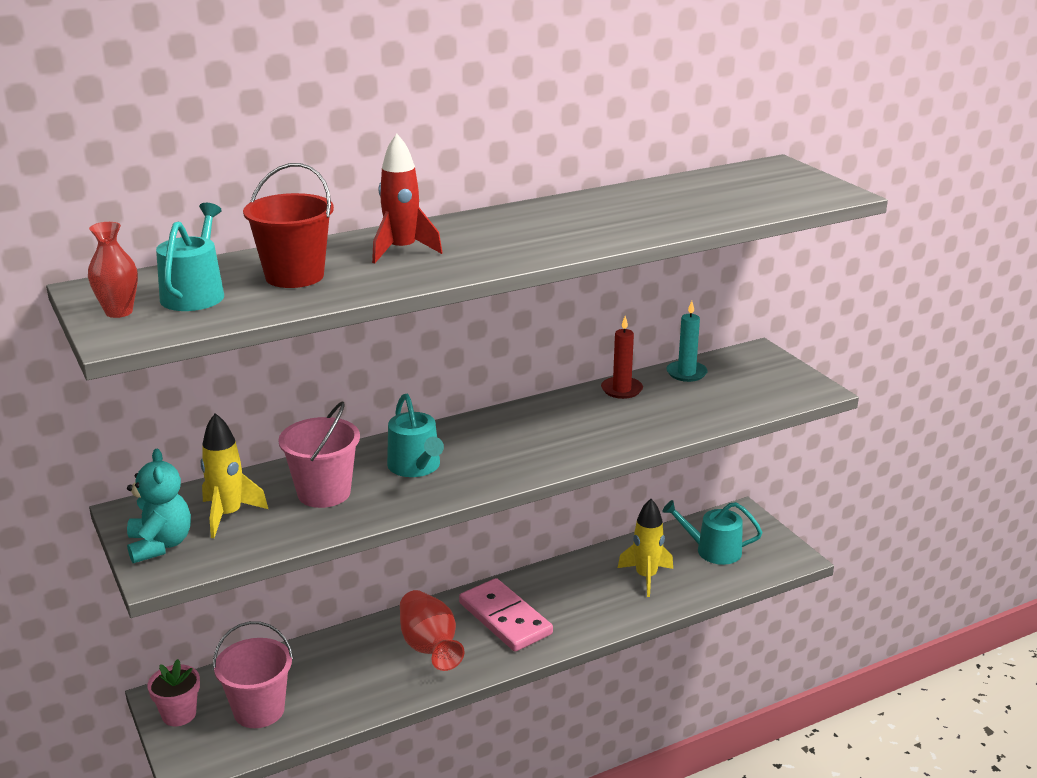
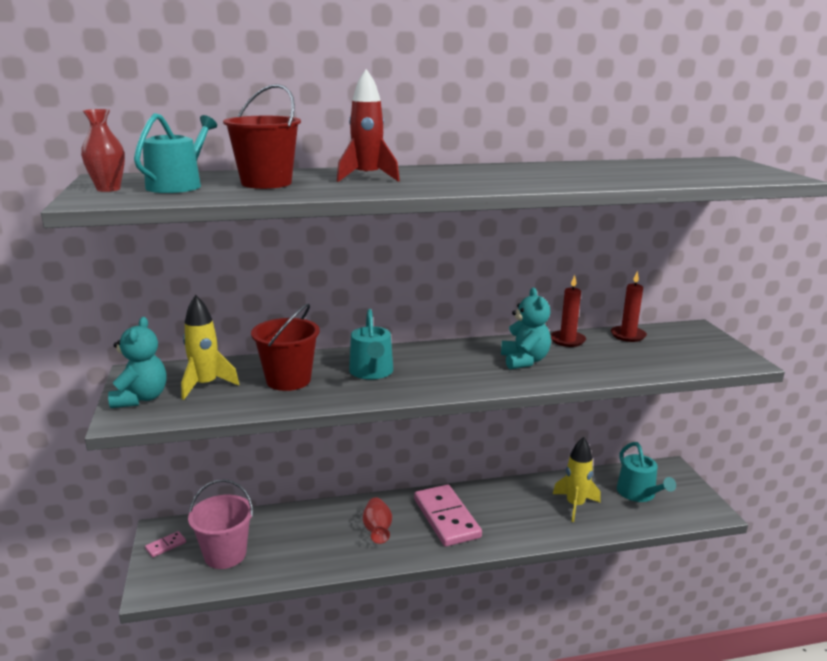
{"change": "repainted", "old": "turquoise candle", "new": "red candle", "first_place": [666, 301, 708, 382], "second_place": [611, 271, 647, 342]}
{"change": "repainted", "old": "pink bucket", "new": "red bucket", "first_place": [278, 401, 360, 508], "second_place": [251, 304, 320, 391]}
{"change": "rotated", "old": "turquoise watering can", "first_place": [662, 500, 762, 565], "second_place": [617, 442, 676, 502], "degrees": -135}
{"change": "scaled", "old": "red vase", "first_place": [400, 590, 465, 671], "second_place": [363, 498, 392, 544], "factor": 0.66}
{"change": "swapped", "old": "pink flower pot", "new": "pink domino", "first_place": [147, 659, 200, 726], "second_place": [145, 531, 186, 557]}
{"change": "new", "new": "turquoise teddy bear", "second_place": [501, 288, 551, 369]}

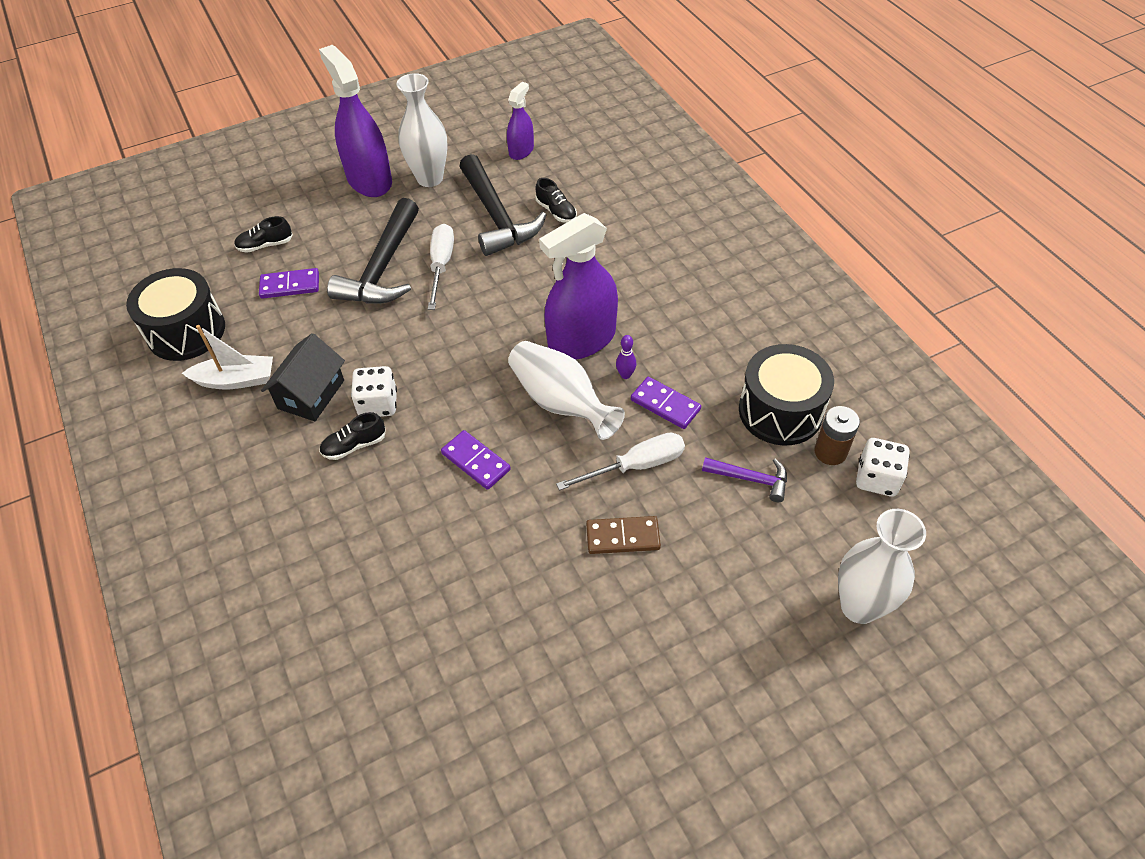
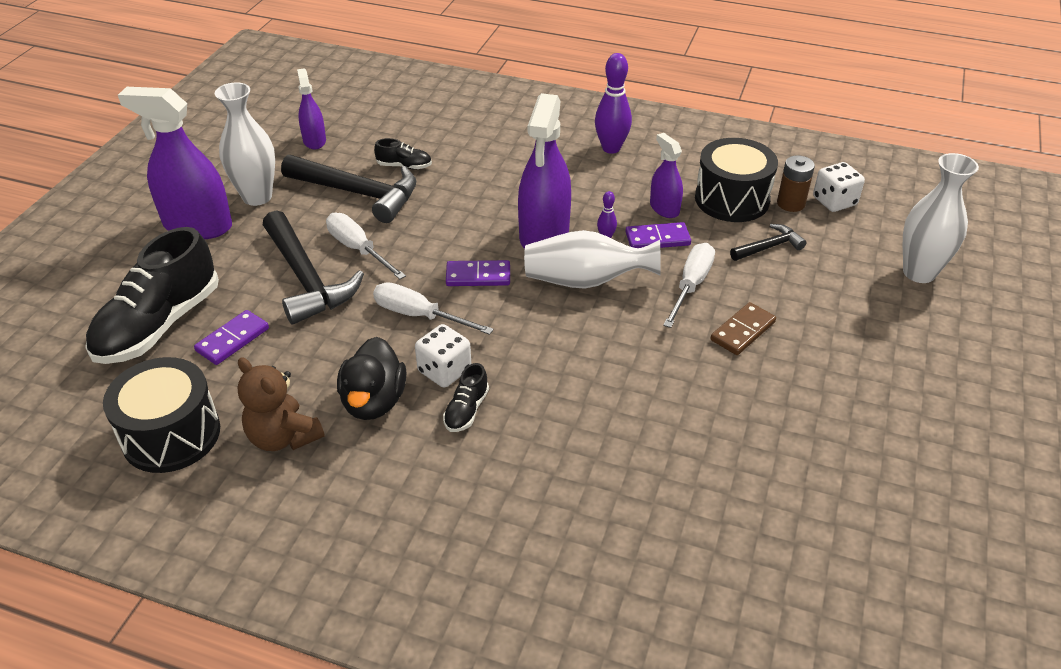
{"change": "scaled", "old": "black shoe", "first_place": [234, 216, 293, 253], "second_place": [85, 227, 219, 364], "factor": 2.3}
{"change": "swapped", "old": "white boat", "new": "brown teddy bear", "first_place": [182, 325, 273, 389], "second_place": [238, 357, 325, 451]}
{"change": "swapped", "old": "black house", "new": "black duck", "first_place": [261, 333, 345, 422], "second_place": [337, 337, 407, 420]}
{"change": "shifted", "old": "purple domino", "first_place": [441, 430, 511, 490], "second_place": [446, 260, 510, 286]}
{"change": "repainted", "old": "purple hammer", "new": "black hammer", "first_place": [702, 457, 787, 502], "second_place": [730, 224, 807, 261]}
{"change": "new", "new": "purple bowling pin", "second_place": [595, 53, 632, 154]}
{"change": "new", "new": "purple spray bottle", "second_place": [650, 133, 683, 218]}
{"change": "new", "new": "white screwdriver", "second_place": [373, 282, 494, 335]}

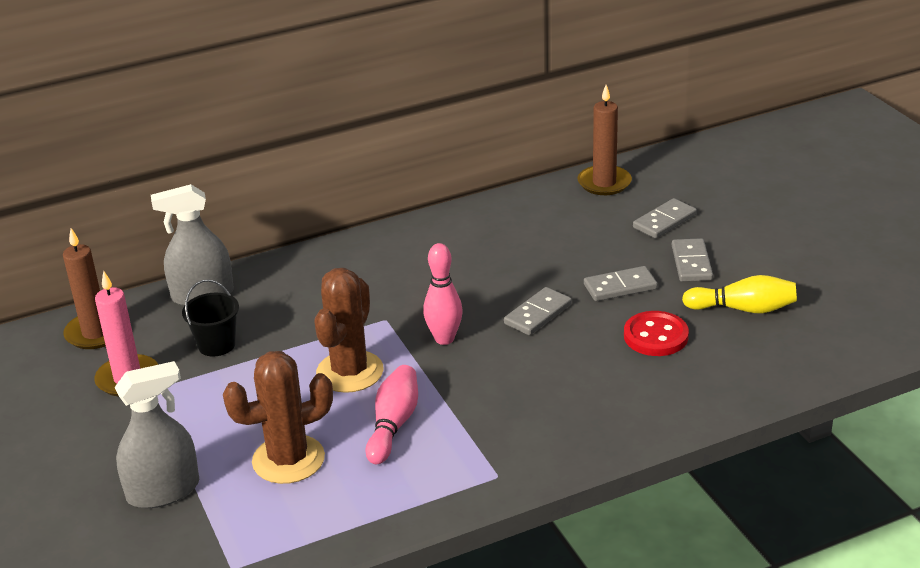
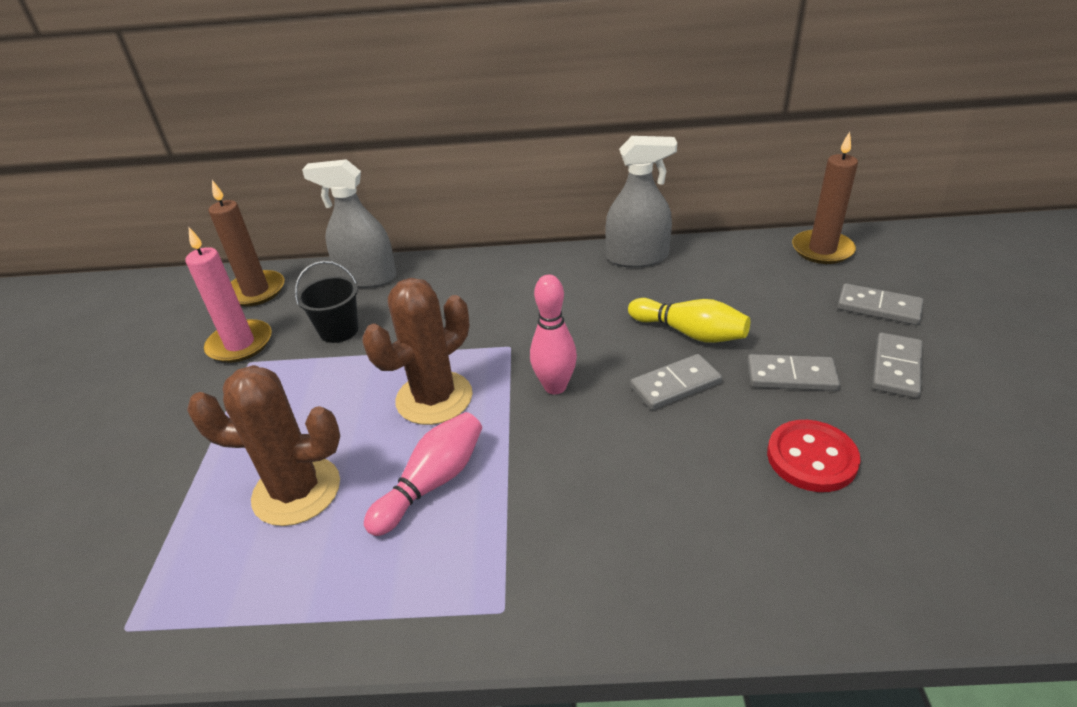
{"change": "rotated", "old": "grey domino", "first_place": [633, 198, 697, 238], "second_place": [837, 283, 923, 325], "degrees": 45}
{"change": "shifted", "old": "yellow bowling pin", "first_place": [682, 275, 797, 313], "second_place": [628, 298, 750, 343]}
{"change": "shifted", "old": "grey spray bottle", "first_place": [115, 361, 199, 509], "second_place": [605, 136, 677, 268]}

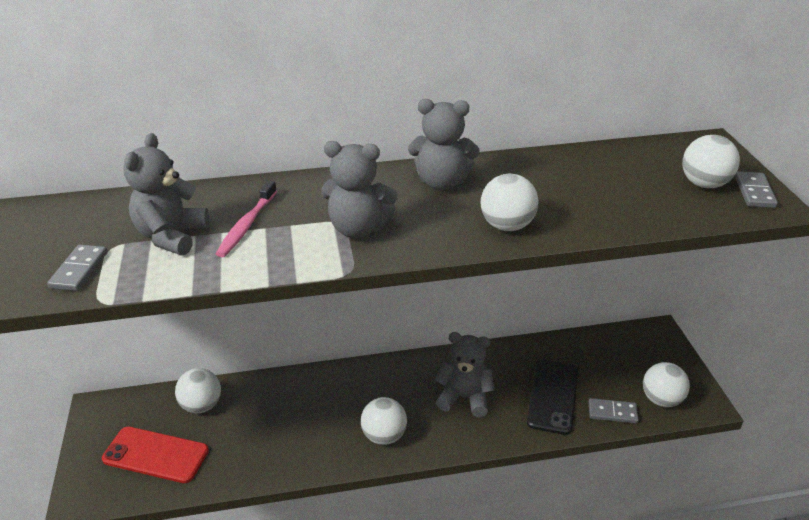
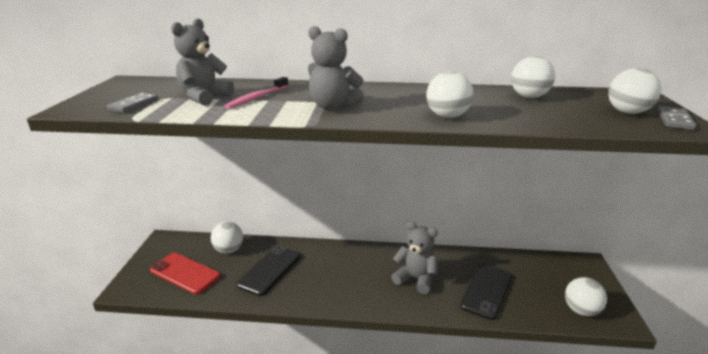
{"change": "gone", "old": "grey teddy bear", "first_place": [408, 99, 479, 190]}
{"change": "shifted", "old": "white ball", "first_place": [361, 397, 407, 445], "second_place": [511, 56, 555, 98]}
{"change": "gone", "old": "grey domino", "first_place": [589, 398, 639, 423]}
{"change": "new", "new": "black phone", "second_place": [237, 246, 301, 296]}

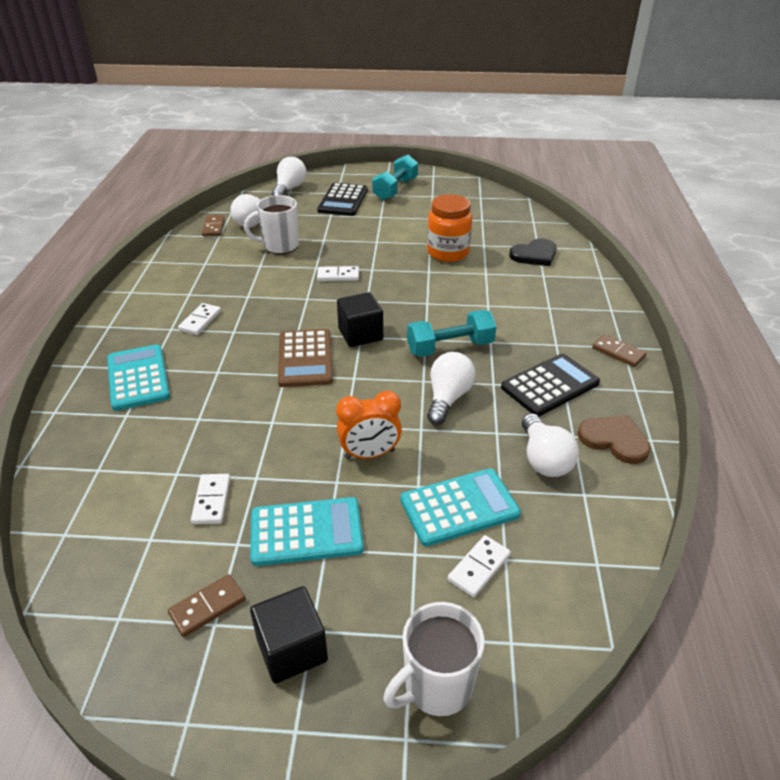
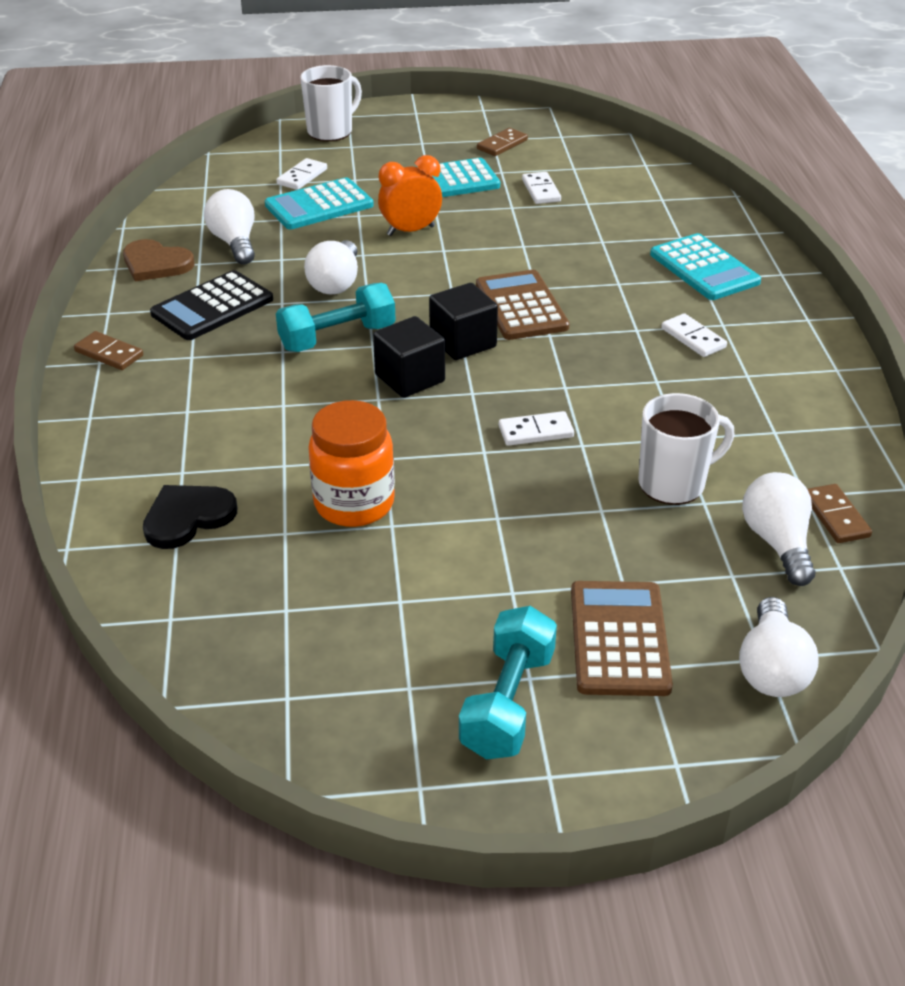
{"change": "repainted", "old": "black calculator", "new": "brown calculator", "first_place": [317, 183, 368, 216], "second_place": [571, 581, 673, 696]}
{"change": "rotated", "old": "white domino", "first_place": [178, 303, 221, 335], "second_place": [661, 313, 727, 357], "degrees": -45}
{"change": "shifted", "old": "black cube", "first_place": [250, 586, 328, 684], "second_place": [373, 316, 445, 398]}

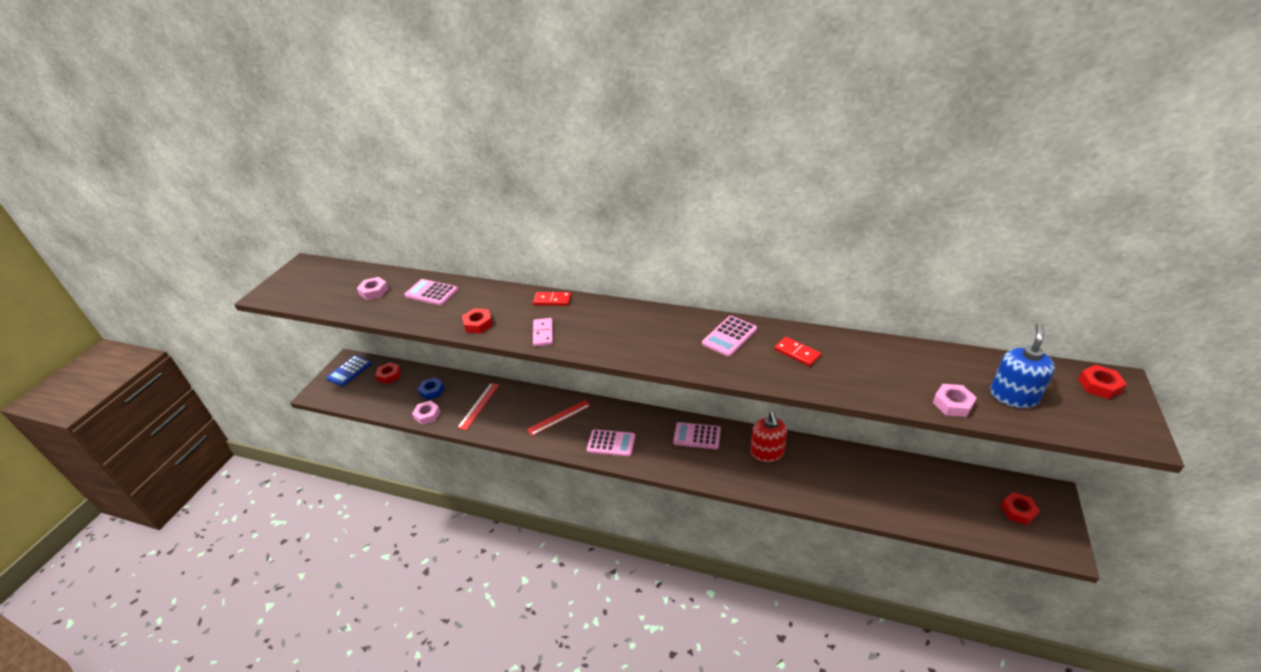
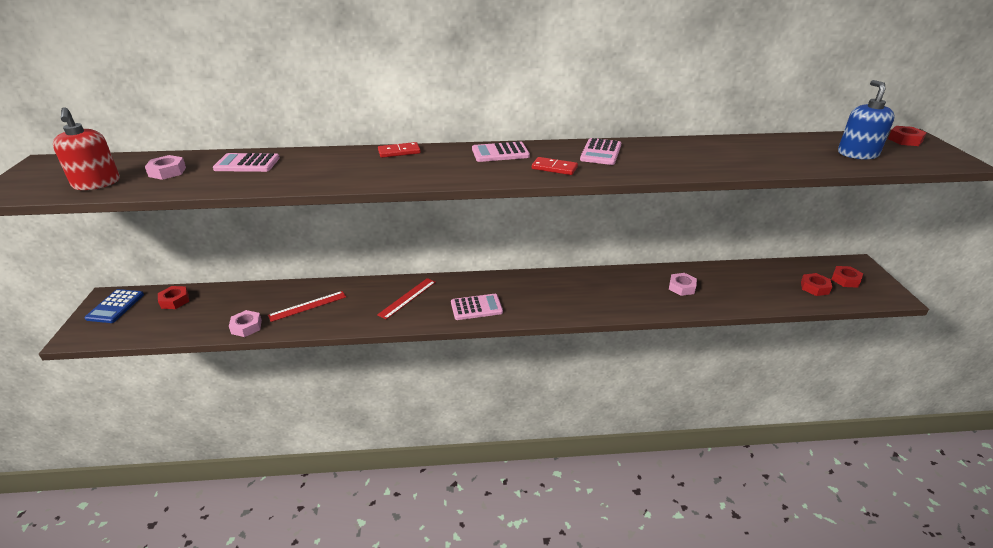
{"change": "shifted", "old": "red nut", "first_place": [462, 308, 493, 334], "second_place": [801, 273, 832, 296]}
{"change": "gone", "old": "pink domino", "first_place": [533, 318, 553, 347]}
{"change": "shifted", "old": "red domino", "first_place": [774, 337, 821, 367], "second_place": [532, 157, 578, 175]}
{"change": "gone", "old": "blue nut", "first_place": [418, 377, 445, 400]}
{"change": "rotated", "old": "red ruler", "first_place": [457, 383, 499, 430], "second_place": [268, 291, 346, 322], "degrees": 60}
{"change": "shifted", "old": "pink nut", "first_place": [933, 384, 977, 417], "second_place": [669, 273, 697, 296]}
{"change": "shifted", "old": "red soap dispenser", "first_place": [751, 412, 787, 462], "second_place": [53, 107, 120, 190]}
{"change": "shifted", "old": "pink calculator", "first_place": [673, 422, 721, 450], "second_place": [472, 141, 530, 162]}

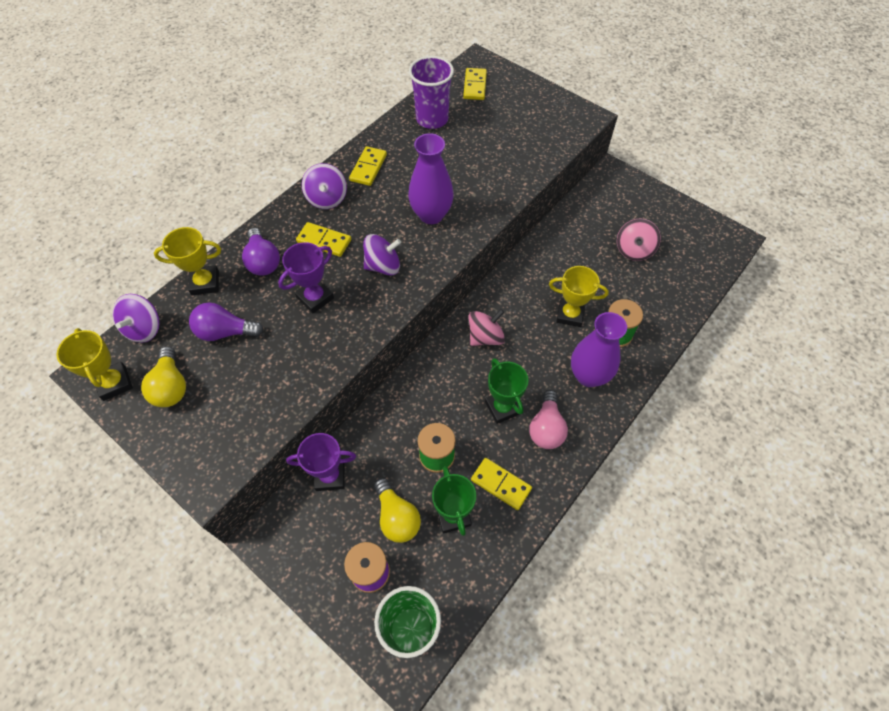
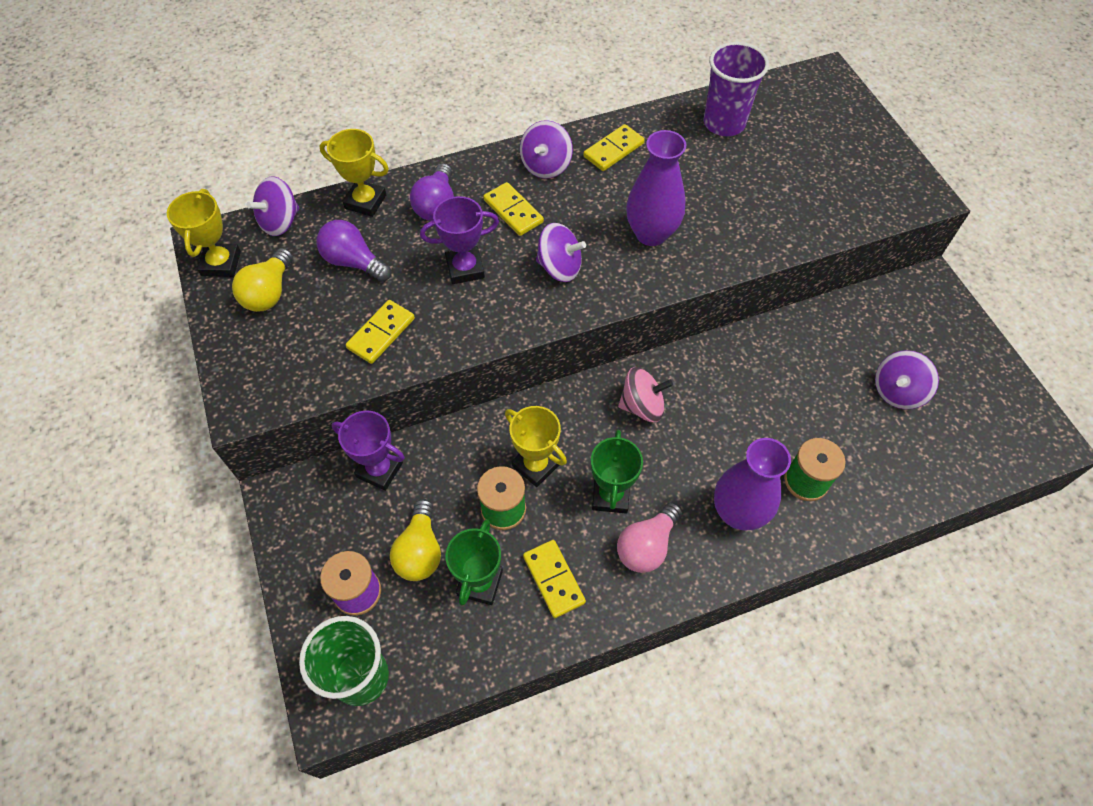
{"change": "shifted", "old": "yellow domino", "first_place": [463, 68, 487, 100], "second_place": [346, 300, 415, 364]}
{"change": "repainted", "old": "pink spinning top", "new": "purple spinning top", "first_place": [617, 218, 661, 261], "second_place": [875, 350, 939, 409]}
{"change": "shifted", "old": "yellow trophy", "first_place": [549, 266, 609, 327], "second_place": [505, 406, 567, 487]}

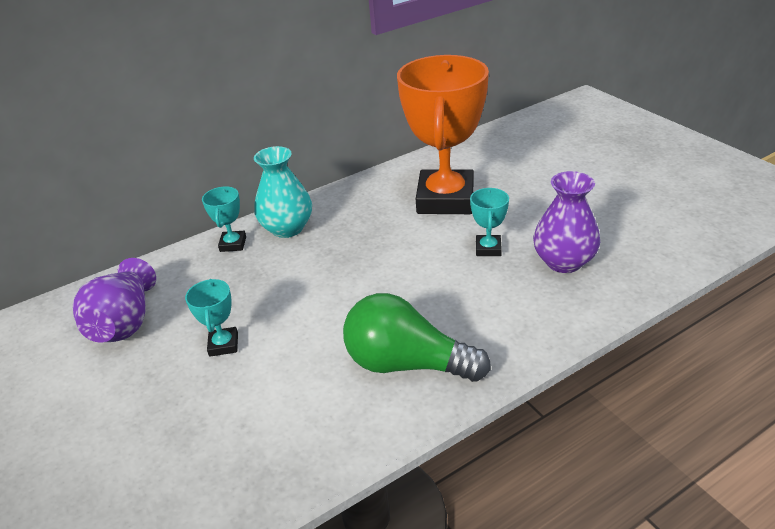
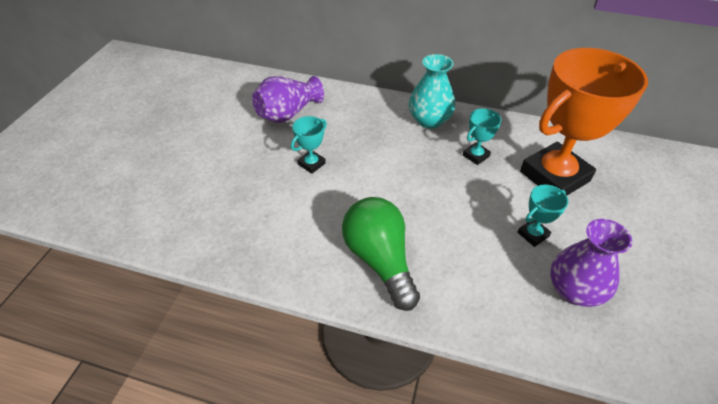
{"change": "shifted", "old": "turquoise trophy", "first_place": [202, 187, 246, 252], "second_place": [463, 108, 501, 165]}

